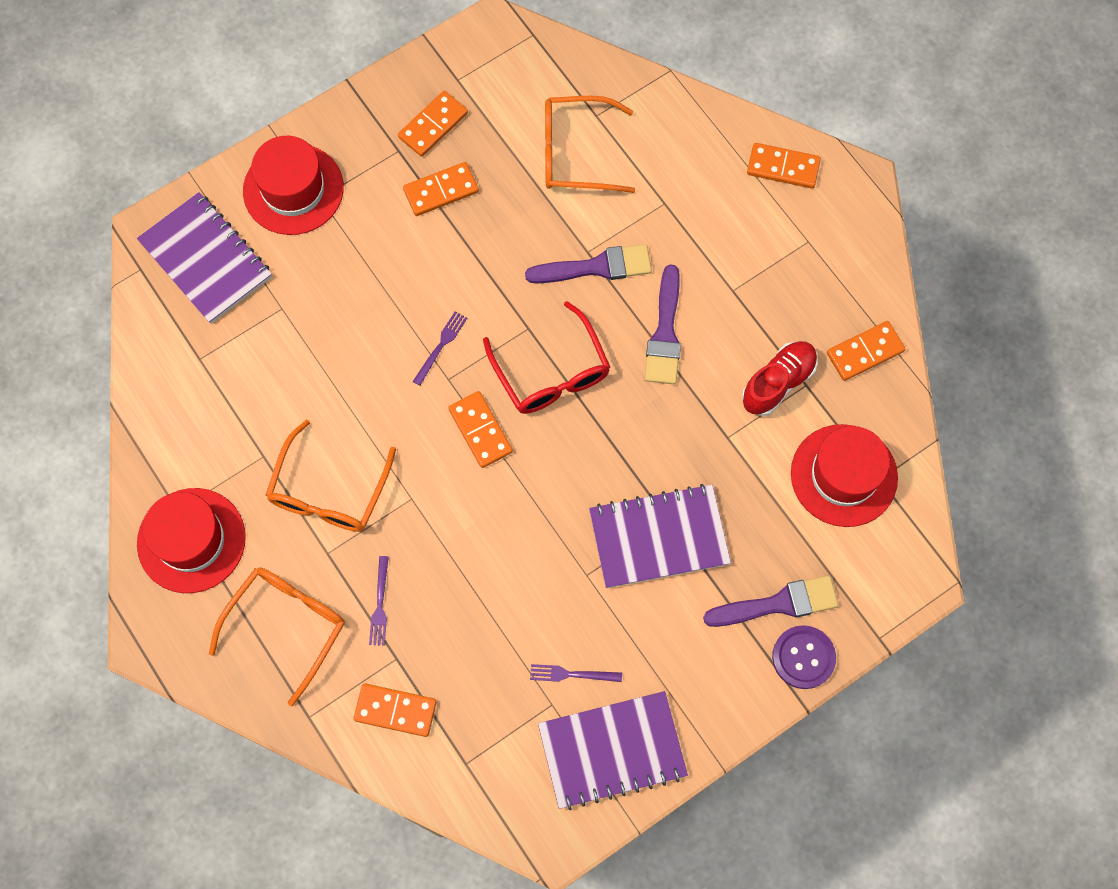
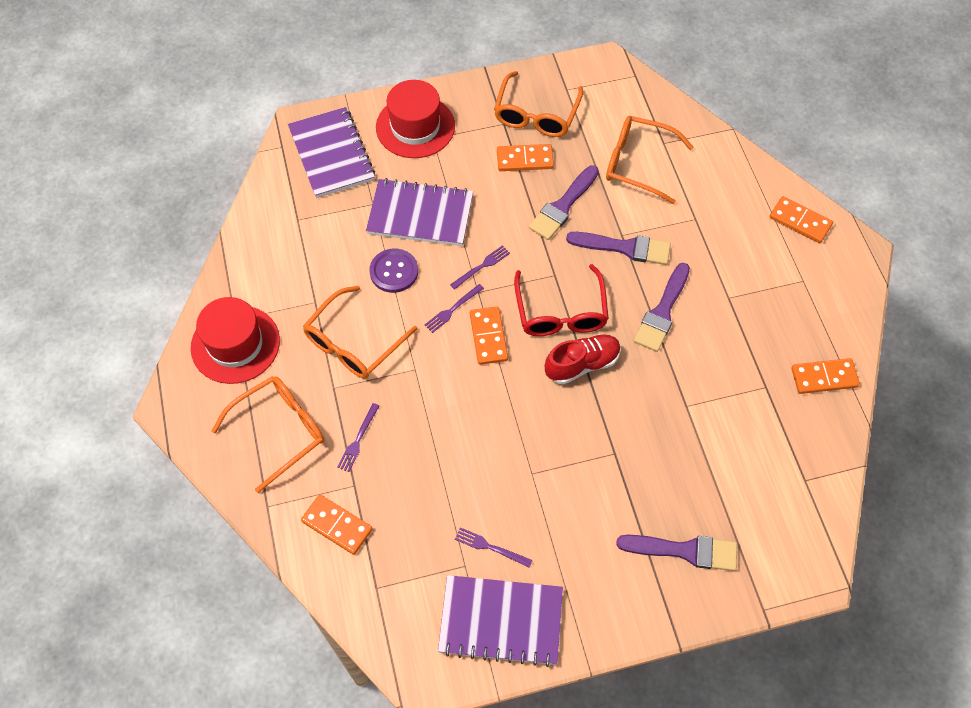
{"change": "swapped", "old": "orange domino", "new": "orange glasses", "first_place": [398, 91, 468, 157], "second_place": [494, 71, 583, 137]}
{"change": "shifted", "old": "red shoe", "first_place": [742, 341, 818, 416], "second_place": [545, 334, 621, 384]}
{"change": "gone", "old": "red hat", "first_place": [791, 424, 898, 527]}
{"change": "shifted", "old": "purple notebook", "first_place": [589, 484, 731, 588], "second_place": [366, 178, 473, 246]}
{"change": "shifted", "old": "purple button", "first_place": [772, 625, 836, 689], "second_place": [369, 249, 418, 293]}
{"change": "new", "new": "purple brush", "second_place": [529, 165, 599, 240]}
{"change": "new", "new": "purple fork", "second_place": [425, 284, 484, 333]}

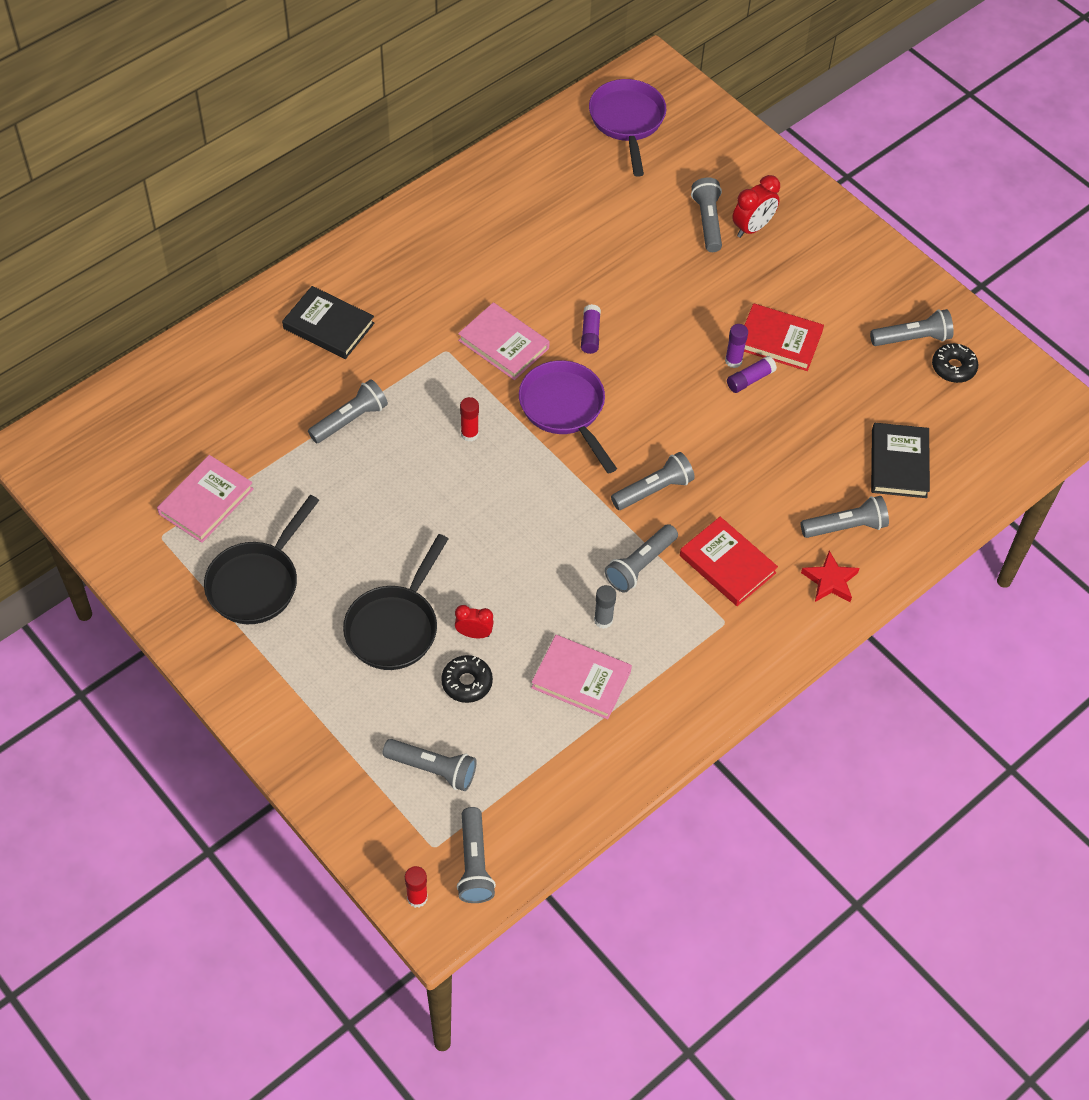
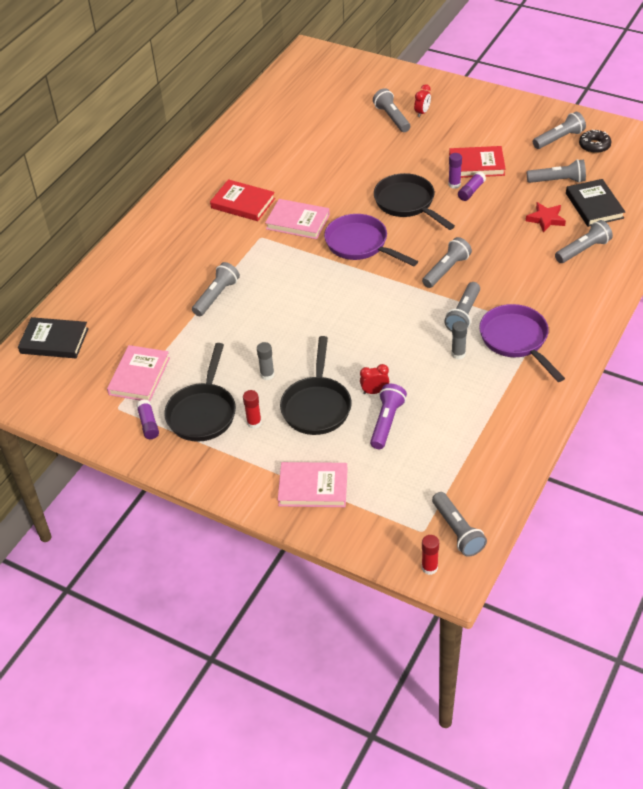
{"change": "shifted", "old": "purple pan", "first_place": [589, 79, 666, 177], "second_place": [479, 304, 565, 382]}
{"change": "scaled", "old": "red clock", "first_place": [732, 175, 780, 238], "second_place": [414, 84, 431, 117], "factor": 0.66}
{"change": "shifted", "old": "black book", "first_place": [282, 286, 374, 359], "second_place": [18, 317, 89, 358]}
{"change": "shifted", "old": "purple glue stick", "first_place": [581, 304, 601, 354], "second_place": [136, 399, 159, 439]}
{"change": "shifted", "old": "red glue stick", "first_place": [460, 397, 479, 442], "second_place": [243, 390, 262, 429]}
{"change": "shifted", "old": "red book", "first_place": [680, 517, 778, 606], "second_place": [210, 179, 275, 221]}
{"change": "shifted", "old": "red star", "first_place": [801, 551, 860, 602], "second_place": [526, 202, 566, 233]}
{"change": "shifted", "old": "pink book", "first_place": [531, 635, 632, 719], "second_place": [278, 462, 348, 507]}
{"change": "swapped", "old": "black donut", "new": "purple flashlight", "first_place": [441, 655, 493, 703], "second_place": [370, 384, 407, 449]}
{"change": "shifted", "old": "grey flashlight", "first_place": [383, 739, 477, 791], "second_place": [527, 159, 586, 183]}
{"change": "new", "new": "black pan", "second_place": [374, 173, 455, 230]}
{"change": "new", "new": "grey glue stick", "second_place": [257, 342, 275, 380]}

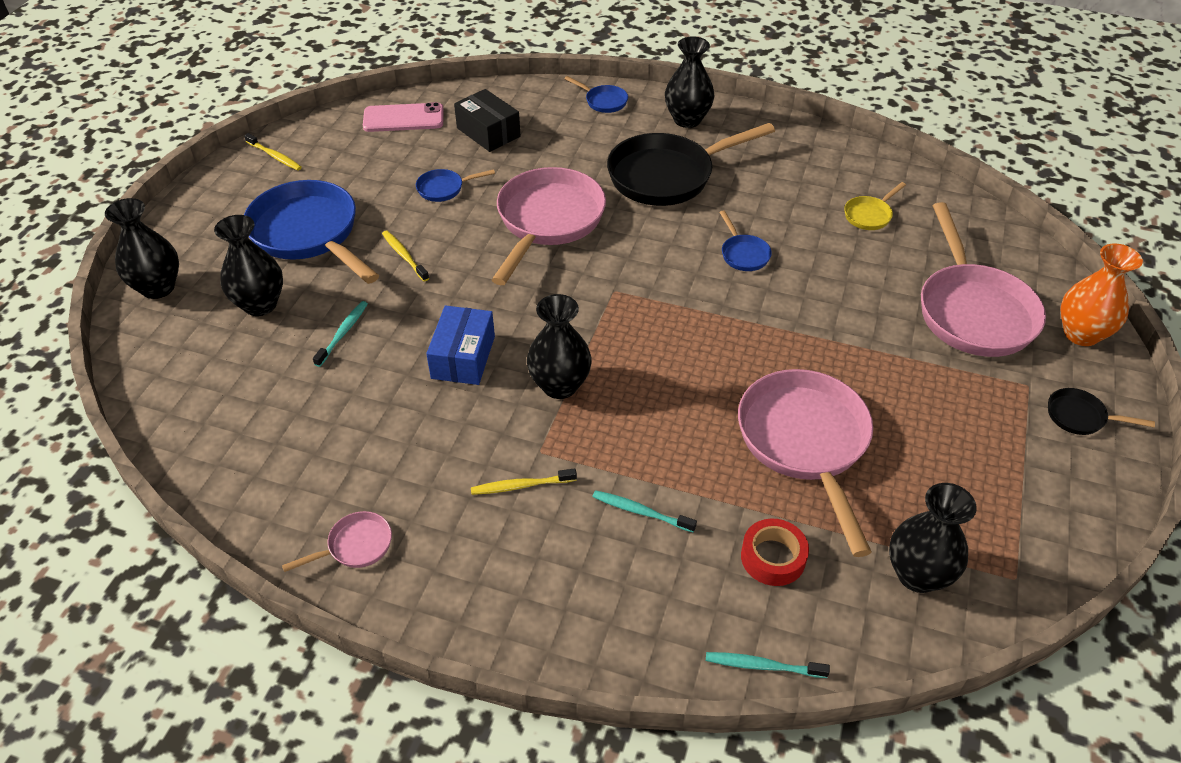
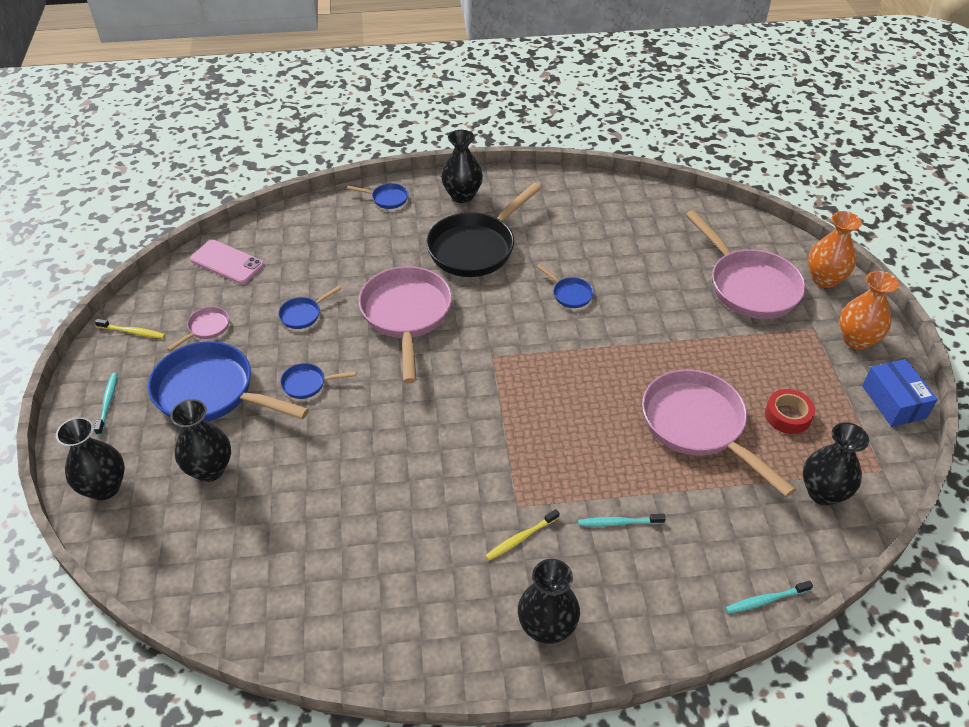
{"change": "gone", "old": "black box", "first_place": [454, 89, 521, 152]}
{"change": "rotated", "old": "pink phone", "first_place": [363, 102, 444, 132], "second_place": [190, 240, 265, 284], "degrees": 60}
{"change": "gone", "old": "yellow pan", "first_place": [844, 182, 906, 230]}
{"change": "swapped", "old": "yellow toothbrush", "new": "blue pan", "first_place": [382, 230, 429, 282], "second_place": [280, 363, 356, 399]}
{"change": "shifted", "old": "black vase", "first_place": [527, 294, 592, 399], "second_place": [518, 559, 580, 644]}
{"change": "shifted", "old": "turquoise toothbrush", "first_place": [313, 301, 368, 367], "second_place": [94, 373, 118, 435]}
{"change": "shifted", "old": "blue box", "first_place": [426, 305, 495, 385], "second_place": [862, 359, 938, 427]}
{"change": "swapped", "old": "black pan", "new": "orange vase", "first_place": [1048, 388, 1155, 435], "second_place": [839, 271, 899, 350]}
{"change": "shifted", "old": "pink pan", "first_place": [282, 511, 392, 572], "second_place": [167, 307, 229, 352]}
{"change": "shifted", "old": "red tape", "first_place": [741, 519, 809, 586], "second_place": [765, 389, 815, 434]}

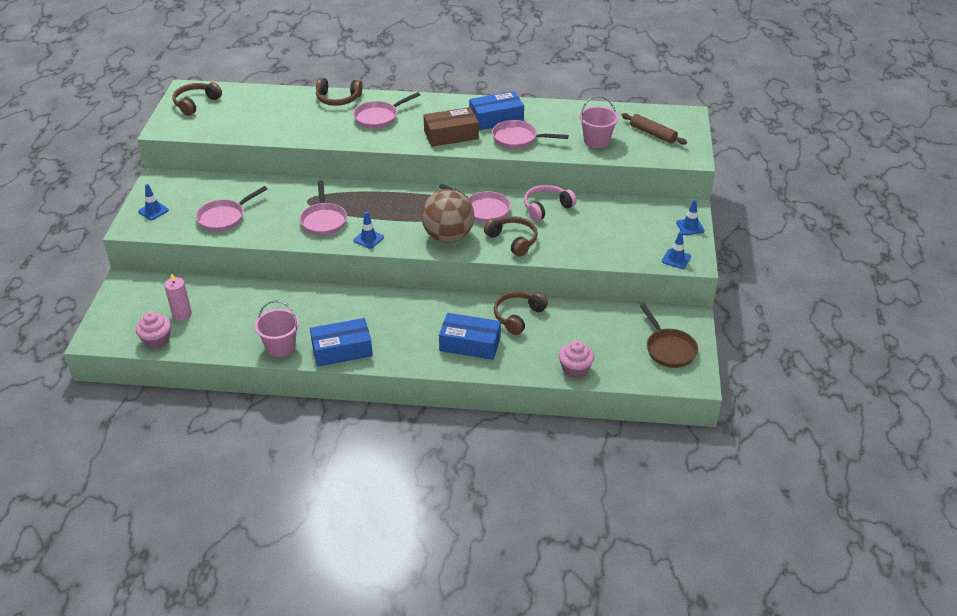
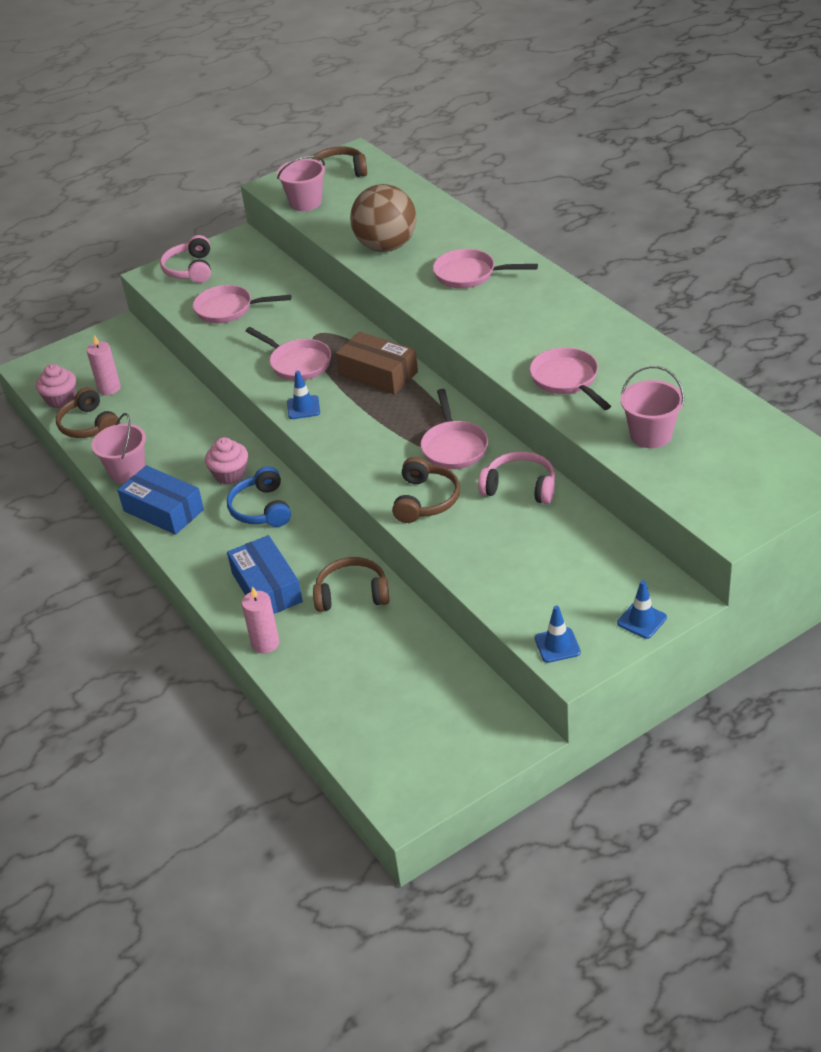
{"change": "shifted", "old": "brown headphones", "first_place": [316, 78, 362, 106], "second_place": [56, 387, 120, 438]}
{"change": "gone", "old": "blue box", "first_place": [469, 91, 524, 130]}
{"change": "shifted", "old": "brown box", "first_place": [423, 107, 479, 147], "second_place": [336, 332, 418, 394]}
{"change": "gone", "old": "brown rolling pin", "first_place": [621, 113, 687, 145]}
{"change": "rotated", "old": "pink pan", "first_place": [300, 181, 347, 235], "second_place": [246, 327, 331, 381], "degrees": -90}
{"change": "swapped", "old": "blue traffic cone", "new": "pink headphones", "first_place": [138, 184, 169, 220], "second_place": [160, 235, 211, 283]}
{"change": "shifted", "old": "brown ball", "first_place": [421, 189, 474, 243], "second_place": [350, 184, 417, 252]}
{"change": "gone", "old": "brown pan", "first_place": [640, 304, 698, 368]}
{"change": "shifted", "old": "pink cupcake", "first_place": [559, 340, 594, 378], "second_place": [205, 437, 248, 485]}
{"change": "new", "new": "pink bucket", "second_place": [277, 156, 325, 211]}
{"change": "new", "new": "blue headphones", "second_place": [227, 466, 291, 527]}
{"change": "new", "new": "pink candle", "second_place": [242, 586, 279, 654]}

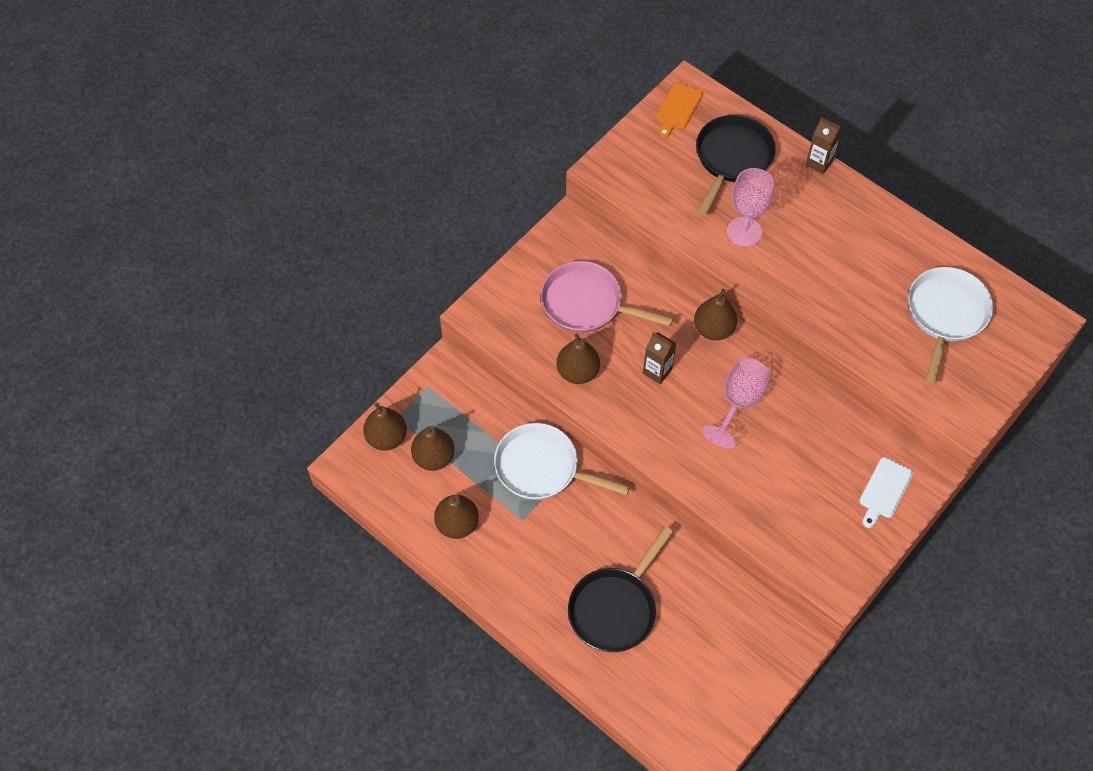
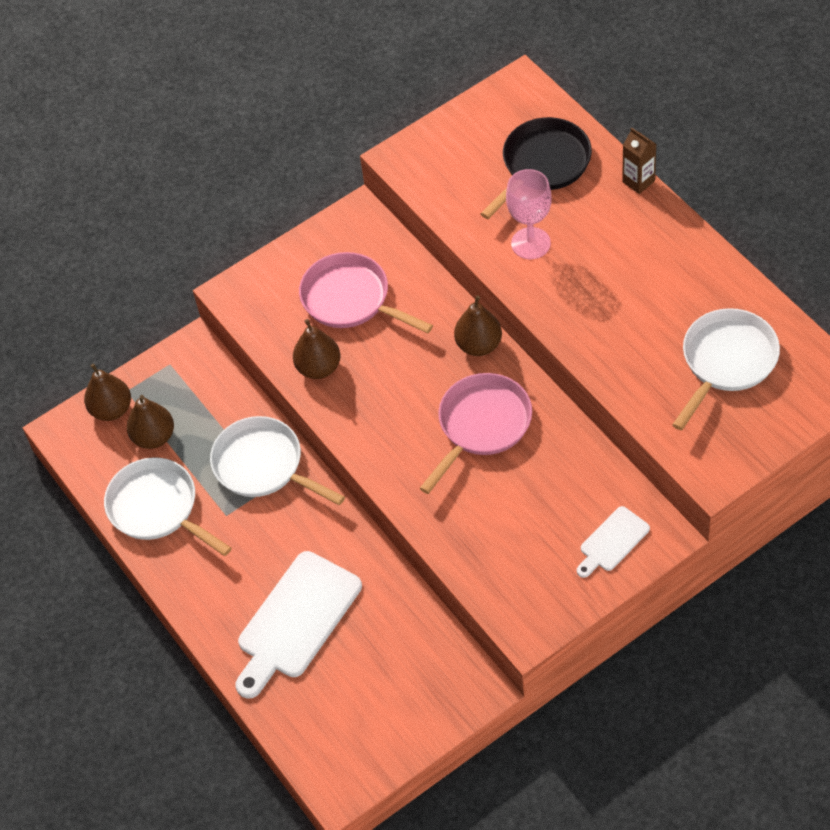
{"change": "gone", "old": "orange cutting board", "first_place": [656, 82, 703, 138]}
{"change": "gone", "old": "brown carton", "first_place": [643, 332, 677, 384]}
{"change": "swapped", "old": "pink goblet", "new": "pink pan", "first_place": [701, 357, 772, 449], "second_place": [419, 373, 532, 494]}
{"change": "swapped", "old": "brown pear", "new": "white pan", "first_place": [434, 495, 479, 539], "second_place": [104, 457, 232, 556]}
{"change": "swapped", "old": "black pan", "new": "white cutting board", "first_place": [568, 526, 673, 652], "second_place": [235, 551, 362, 699]}

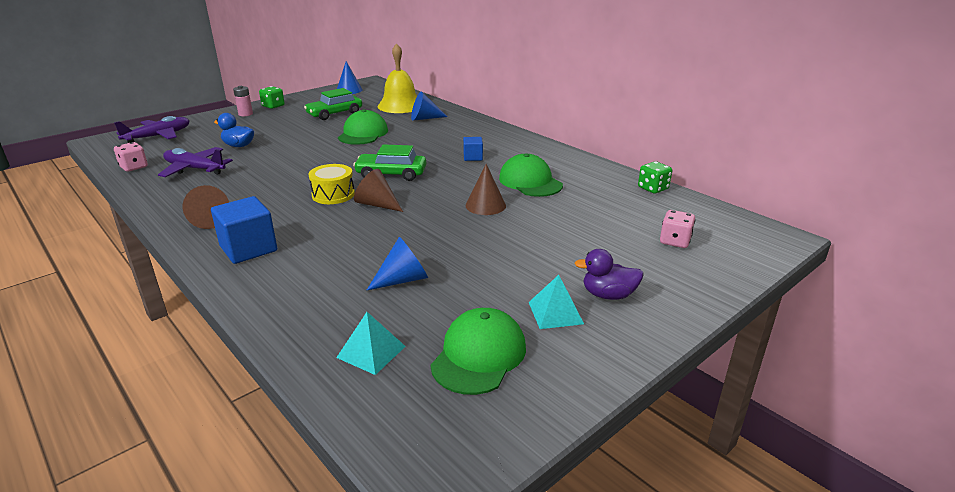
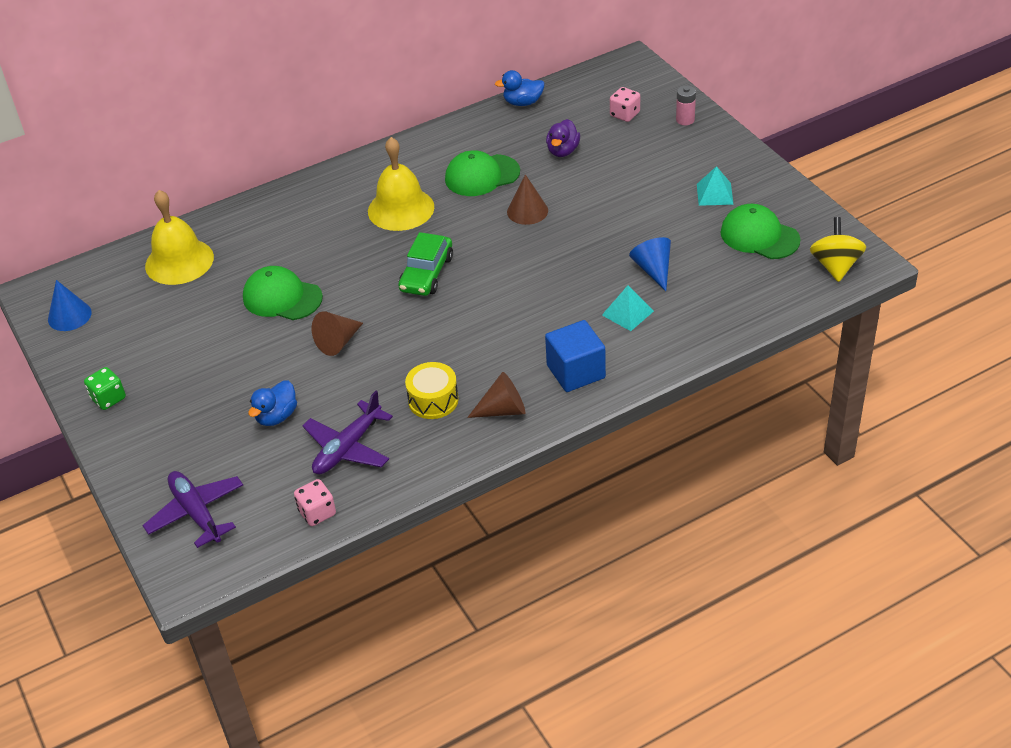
{"change": "shifted", "old": "pink battery", "first_place": [233, 86, 253, 116], "second_place": [676, 85, 696, 125]}
{"change": "gone", "old": "green car", "first_place": [304, 88, 362, 120]}
{"change": "gone", "old": "blue cone", "first_place": [411, 91, 447, 121]}
{"change": "swapped", "old": "blue cube", "new": "yellow bell", "first_place": [463, 137, 483, 161], "second_place": [368, 137, 434, 231]}
{"change": "swapped", "old": "green dice", "new": "blue duck", "first_place": [638, 161, 672, 194], "second_place": [495, 70, 545, 106]}
{"change": "shifted", "old": "yellow drum", "first_place": [309, 164, 355, 204], "second_place": [405, 362, 459, 419]}
{"change": "shifted", "old": "brown cone", "first_place": [354, 169, 403, 212], "second_place": [312, 311, 363, 356]}
{"change": "shifted", "old": "purple duck", "first_place": [574, 249, 644, 300], "second_place": [546, 119, 580, 157]}
{"change": "shifted", "old": "turquoise pyramid", "first_place": [336, 312, 406, 375], "second_place": [602, 285, 654, 331]}
{"change": "new", "new": "yellow spinning top", "second_place": [810, 217, 866, 282]}

